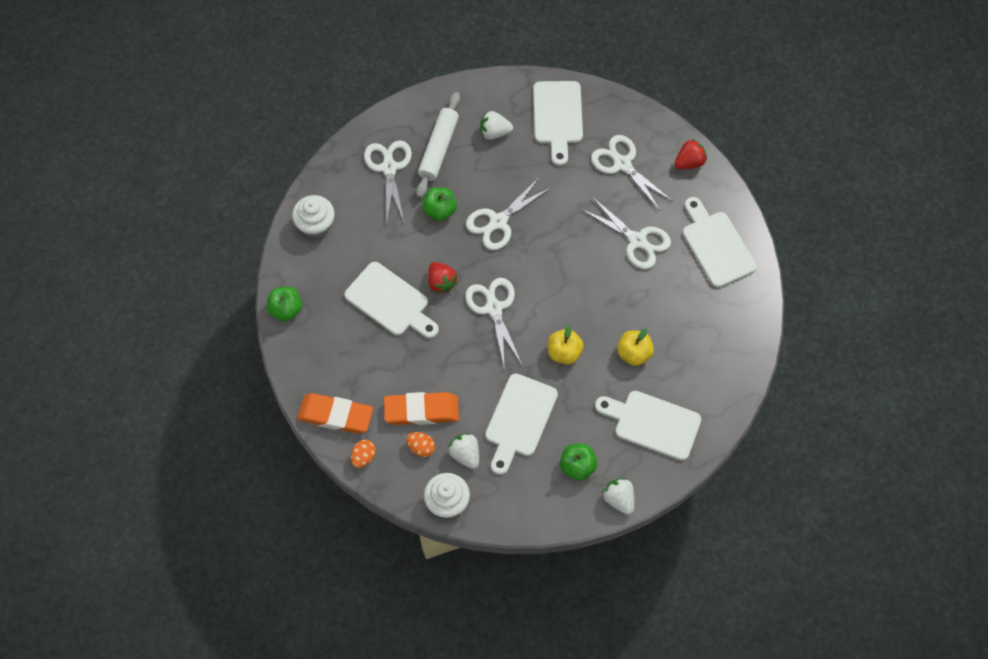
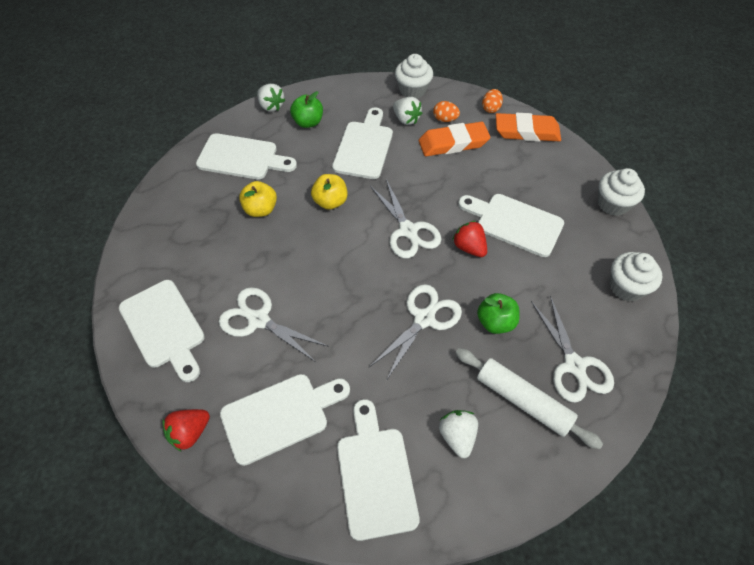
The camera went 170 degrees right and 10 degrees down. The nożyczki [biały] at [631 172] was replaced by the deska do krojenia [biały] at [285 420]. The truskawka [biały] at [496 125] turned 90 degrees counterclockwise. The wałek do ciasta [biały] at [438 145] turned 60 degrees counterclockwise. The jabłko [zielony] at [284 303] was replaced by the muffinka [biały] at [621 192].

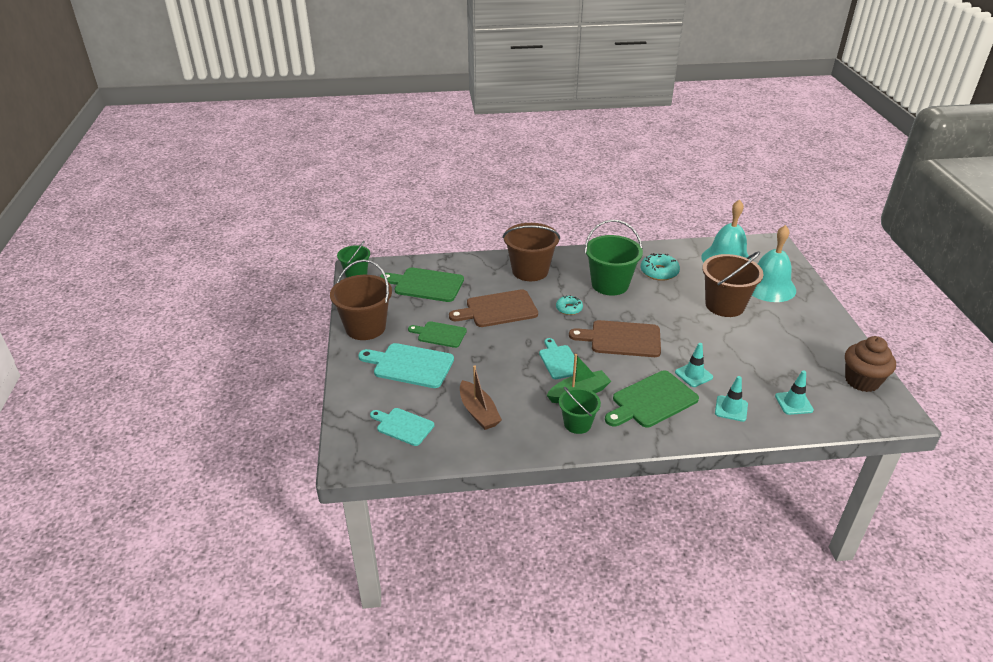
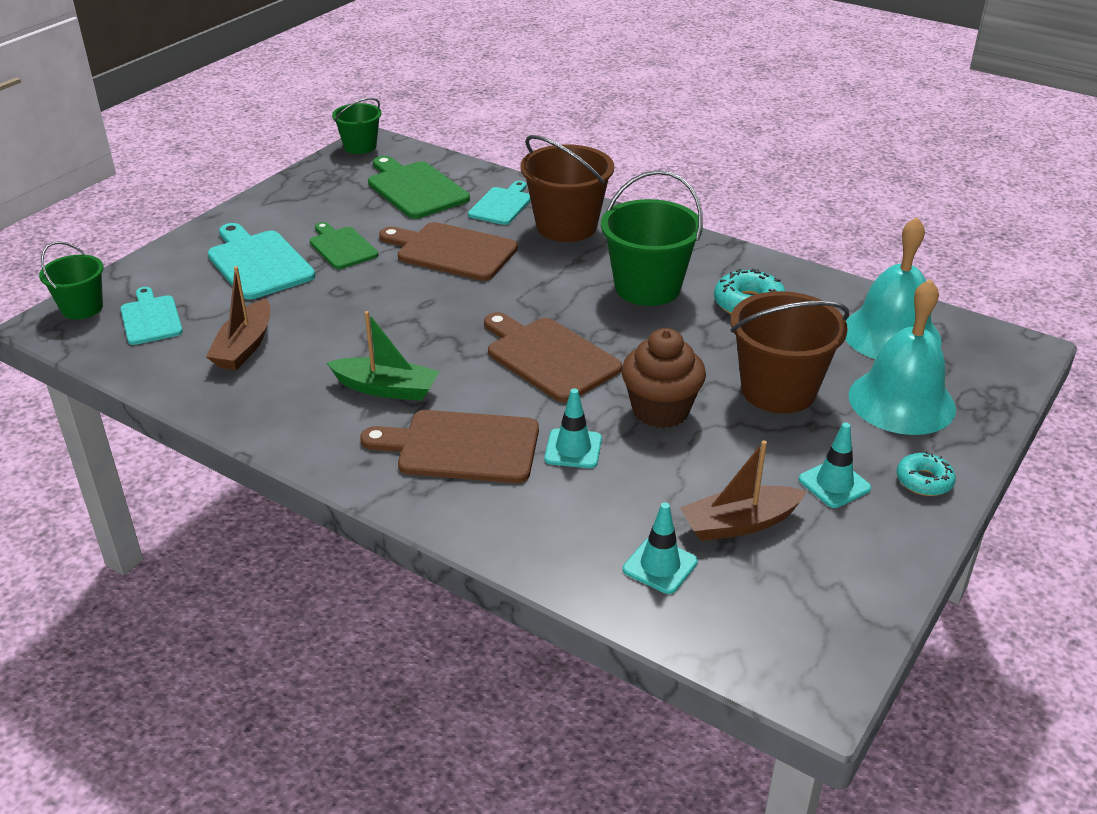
The camera went 40 degrees right and 0 degrees up. The wiadro [zielony] moved from [580 410] to [71 280]. The deska do krojenia [zielony] at [652 399] became the deska do krojenia [brązowy] at [449 446]. The deska do krojenia [turkusowy] moved from [558 358] to [499 203]. The muffinka [brązowy] moved from [870 364] to [664 378]. The łódka [brązowy] at [743 490] appeared. The pachołek [turkusowy] moved from [731 399] to [835 465]. The donut [turkusowy] moved from [569 305] to [926 473]. The wiadro [brązowy] at [361 299] disappeared.

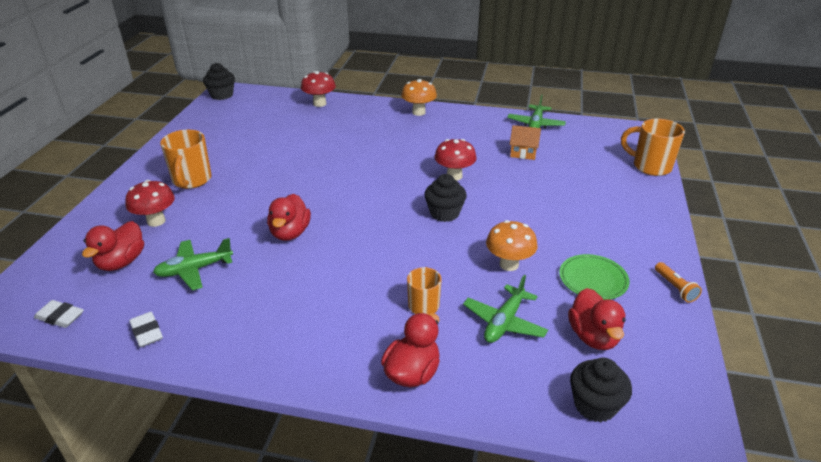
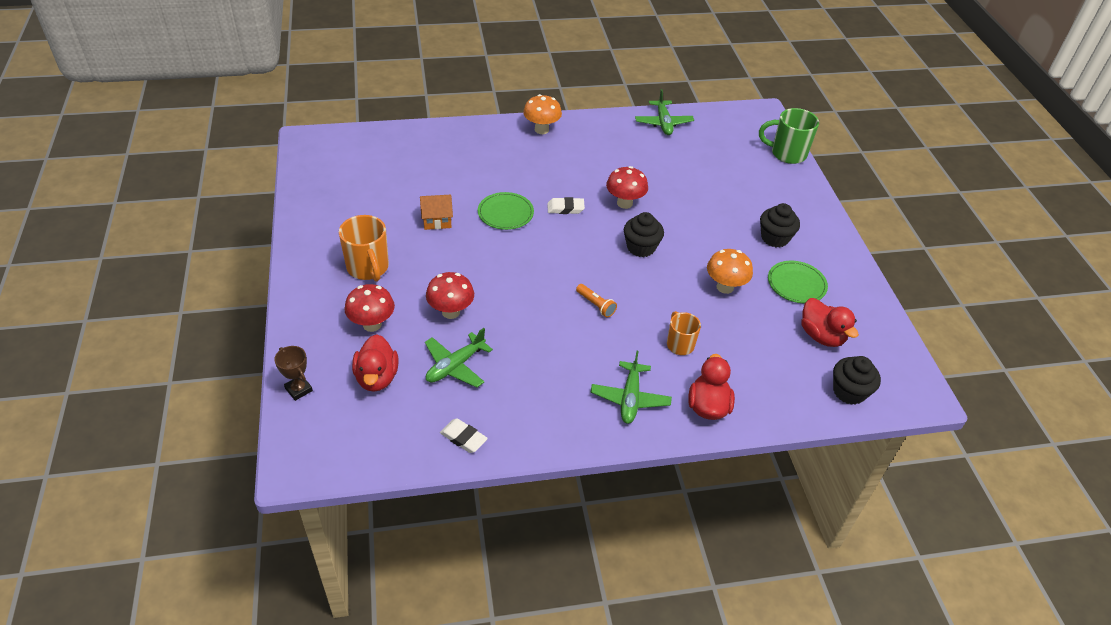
The camera went 25 degrees left and 10 degrees up. The puchar [brązowy] at [293 373] appeared. The domek [pomarańczowy] moved from [525 142] to [436 212]. The grzyb [czerwony] moved from [318 89] to [450 295]. The talerz [zielony] at [506 211] appeared. The gumka do mazania [biały] moved from [59 314] to [566 205]. The latarka [pomarańczowy] moved from [678 282] to [596 301]. The samolot [zielony] moved from [505 309] to [631 387]. The kubek [pomarańczowy] at [653 147] became the kubek [zielony] at [789 136]. The muffinka [czarny] moved from [219 81] to [780 225]. The kaczka [czerwony] at [289 217] disappeared.

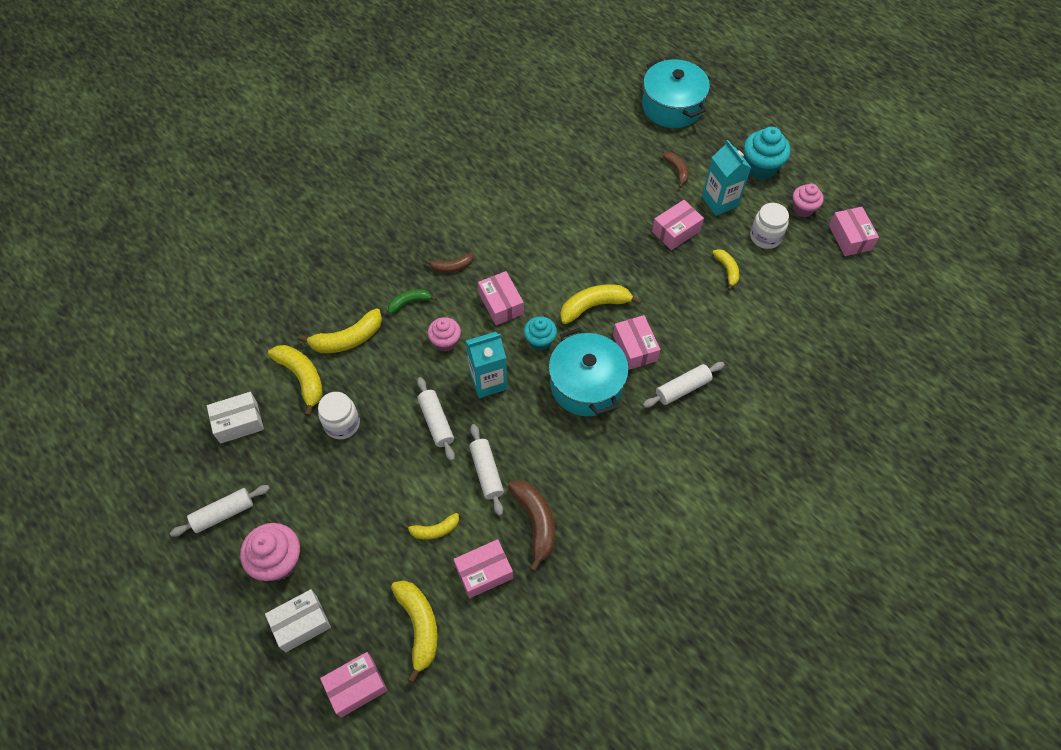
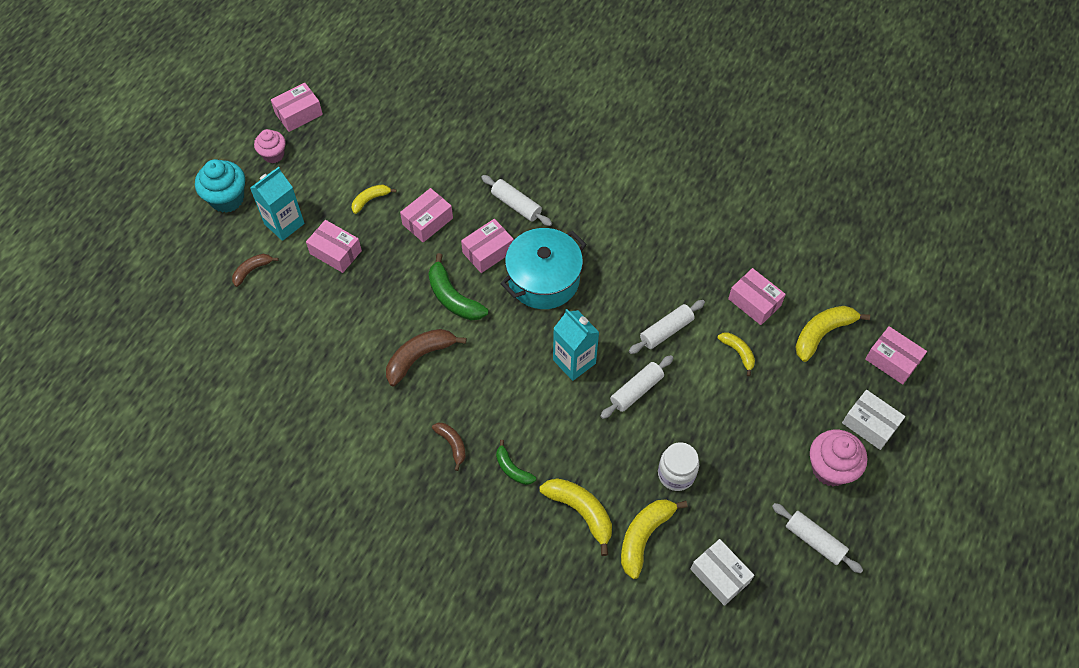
The camera went 110 degrees left and 0 degrees up. The banan [brązowy] moved from [531 526] to [426 357]. The pudełko [różowy] moved from [501 298] to [426 215]. The banan [żółty] at [601 304] became the banan [zielony] at [458 286]. The muffinka [różowy] at [444 334] disappeared. The muffinka [turkusowy] at [540 333] disappeared. The garnek [turkusowy] at [676 93] disappeared. The słoik [biały] at [769 226] disappeared.

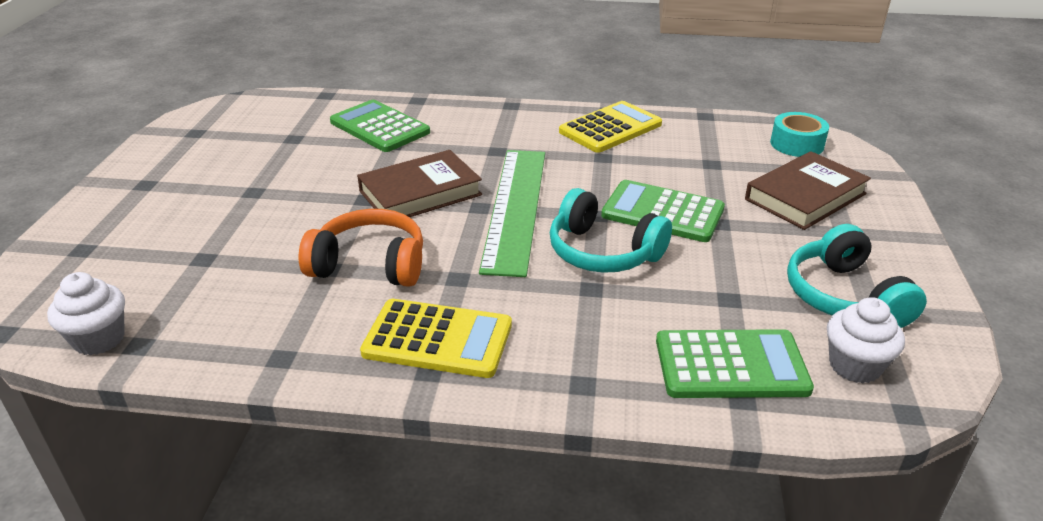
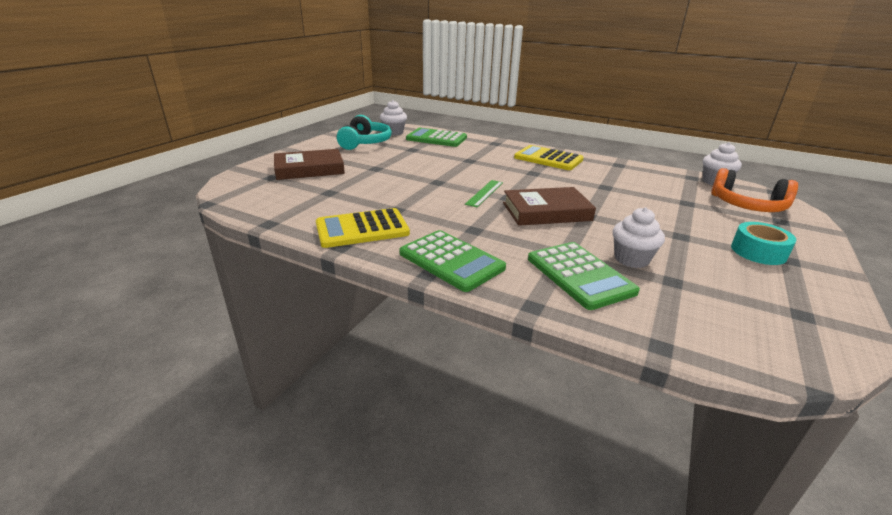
The camera went 160 degrees left and 5 degrees down. The kalkulator [zielony] moved from [663 211] to [452 261]. The linijka [zielony] at [512 213] changed to 0.46 times the size. The muffinka [biały] at [639 237] appeared. The słuchawki [pomarańczowy] moved from [361 248] to [754 190]. The taśma klejąca [turkusowy] moved from [799 134] to [764 243]. The słuchawki [turkusowy] at [611 230] disappeared.

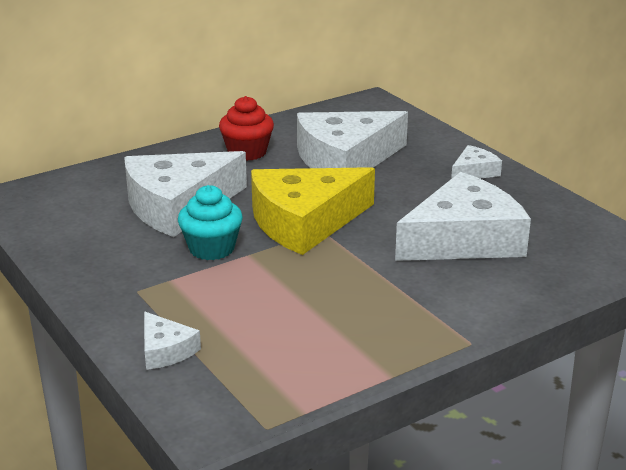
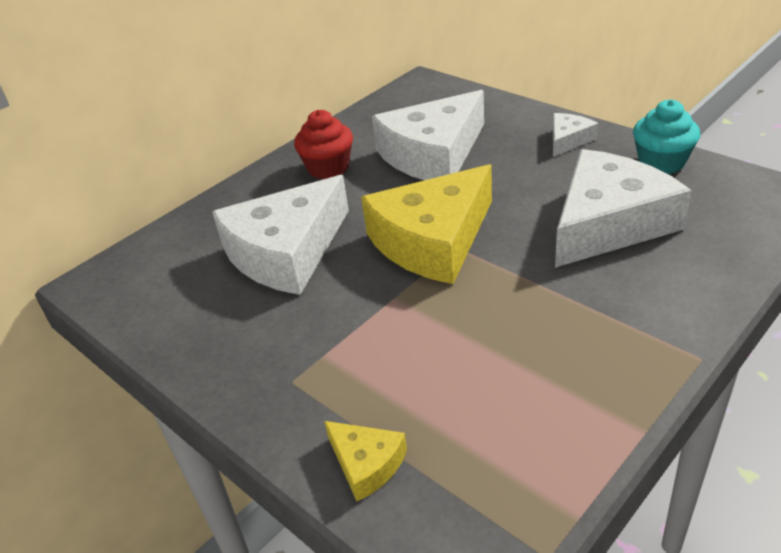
The camera went 10 degrees left and 10 degrees up. The ser [biały] at [172 341] became the ser [żółty] at [365 461]. The muffinka [turkusowy] moved from [210 222] to [666 136].

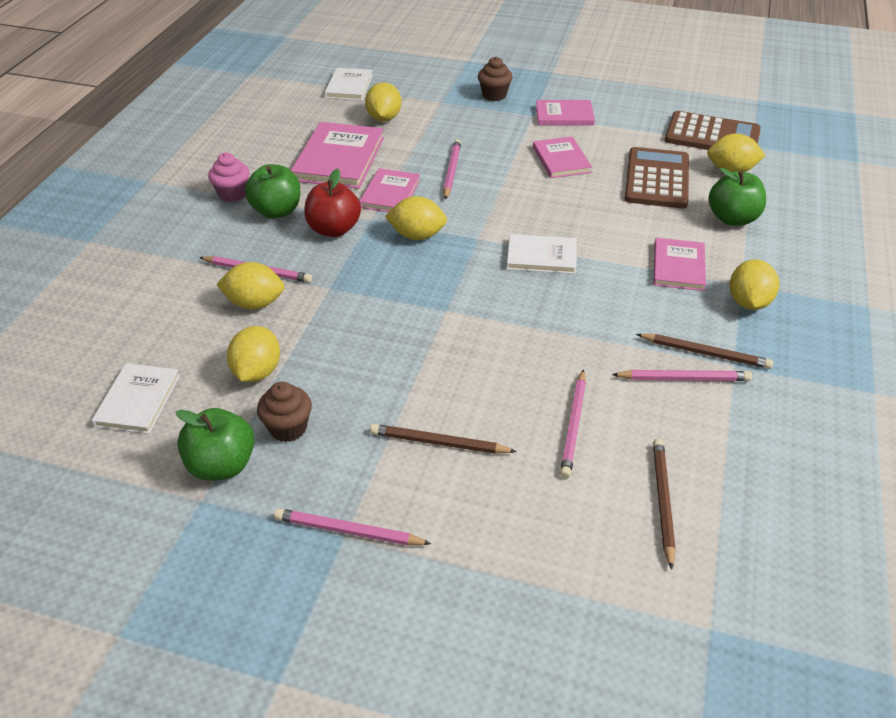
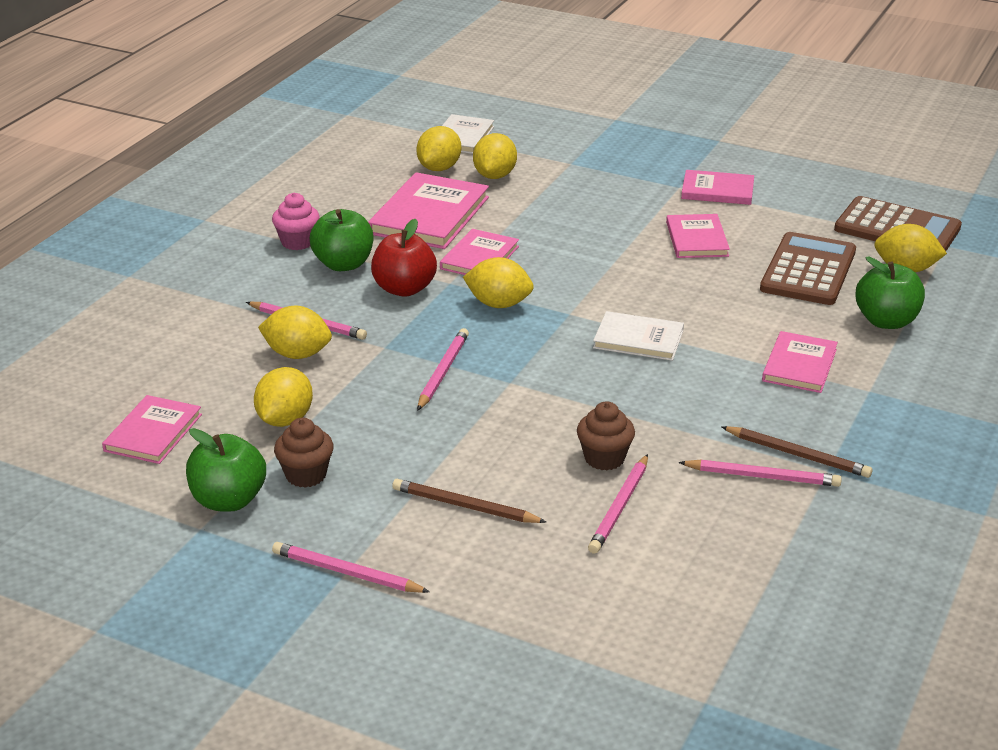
The camera went 10 degrees right and 10 degrees down. The książka [biały] at [135 398] became the książka [różowy] at [152 429]. The cytryna [żółty] moved from [754 284] to [439 148]. The ołówek [różowy] moved from [452 169] to [443 369]. The muffinka [brązowy] moved from [495 79] to [606 436]. The ołówek [brązowy] at [664 504] disappeared.

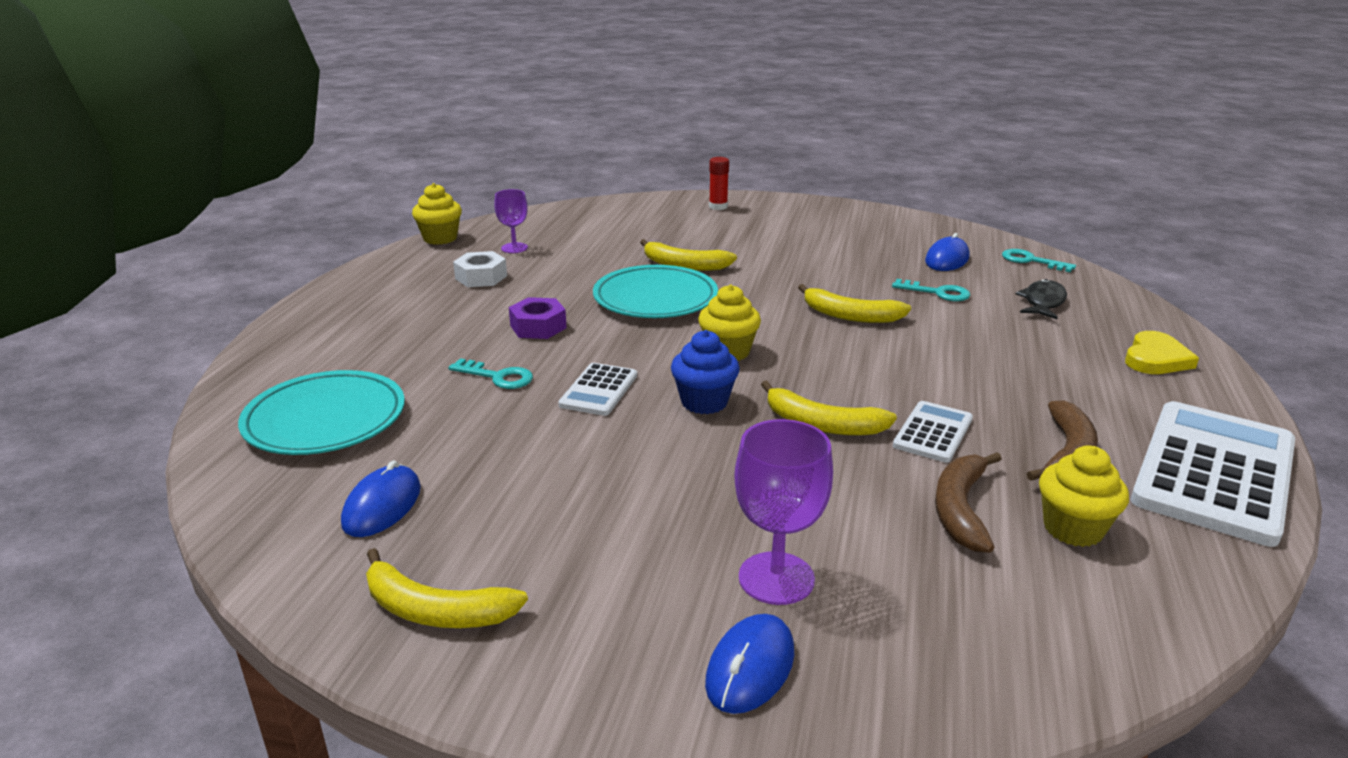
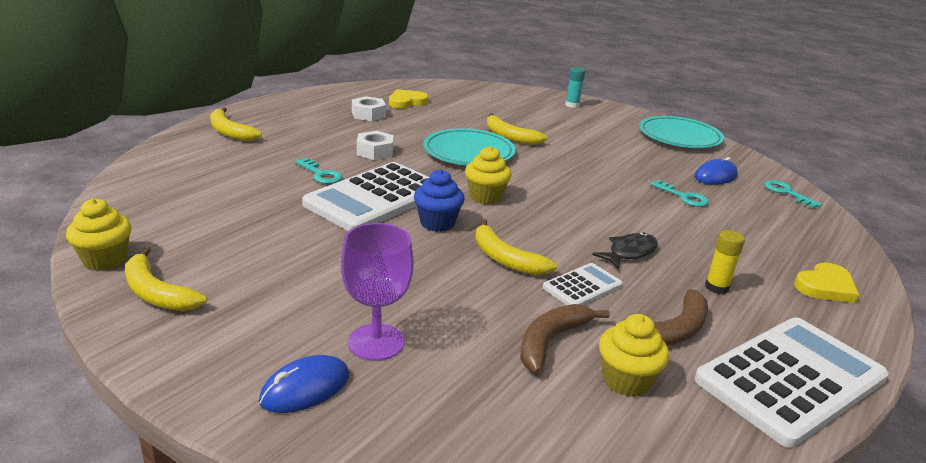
The camera went 20 degrees right and 0 degrees up. The muffinka [żółty] moved from [437 214] to [99 234]. The banan [żółty] moved from [854 303] to [236 124]. The kalkulator [biały] at [597 389] changed to 2.08 times the size. The nakrętka [fioletowy] at [538 318] became the nakrętka [biały] at [375 145]. The kielich [fioletowy] at [511 221] was replaced by the serce [żółty] at [408 99]. The klej w sztyfcie [czerwony] at [719 183] became the klej w sztyfcie [turkusowy] at [575 87]. The ryba [czarny] moved from [1041 299] to [625 250]. The talerz [turkusowy] moved from [321 412] to [681 132]. The klej w sztyfcie [żółty] at [725 262] appeared. The myszka [niebieski] at [381 499] disappeared.

